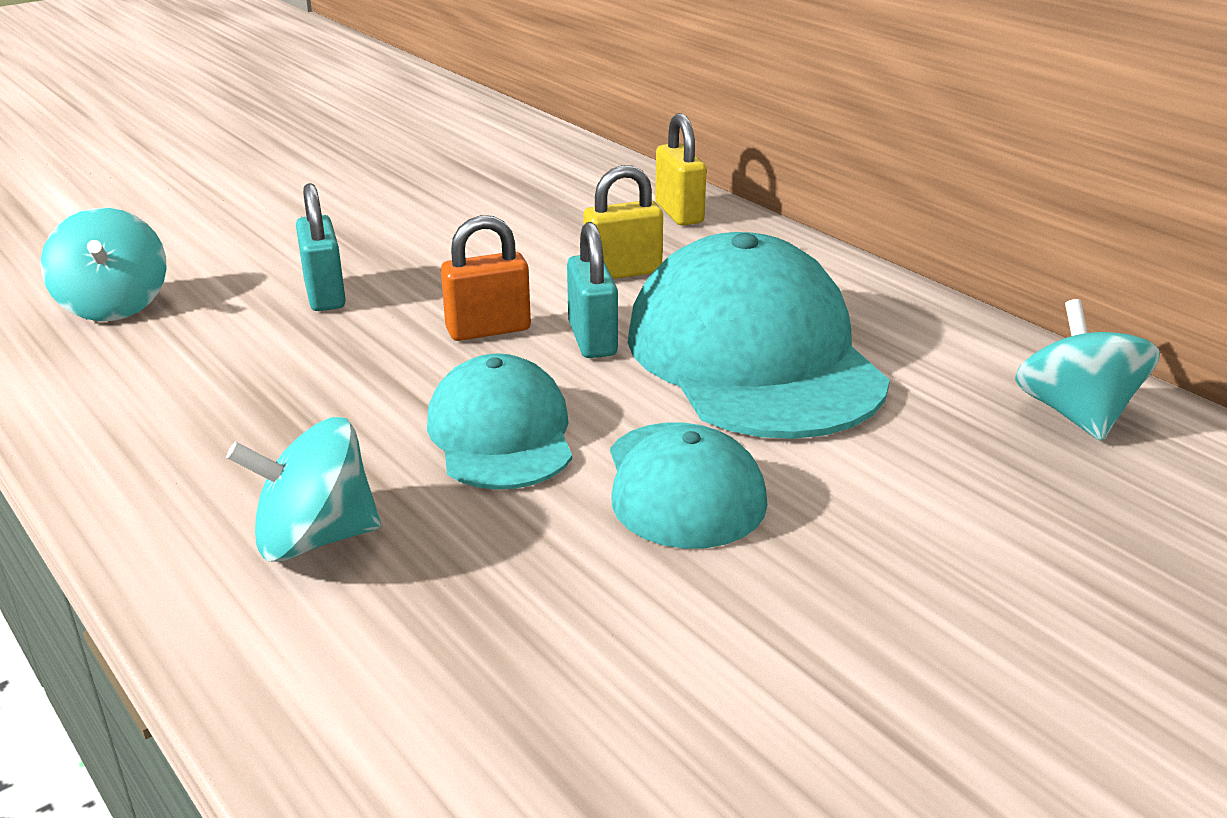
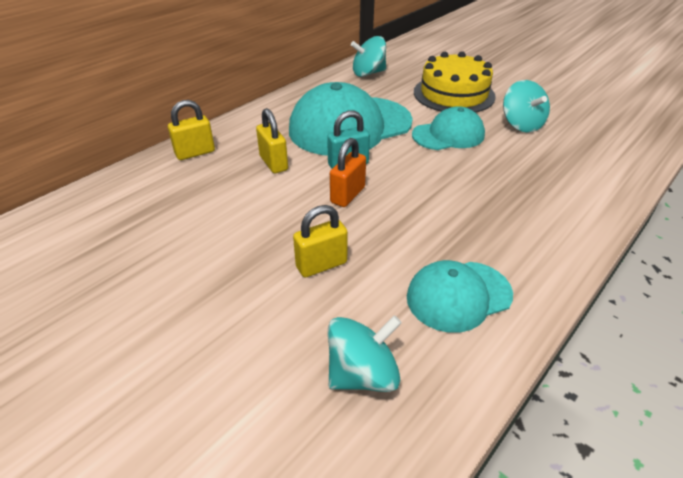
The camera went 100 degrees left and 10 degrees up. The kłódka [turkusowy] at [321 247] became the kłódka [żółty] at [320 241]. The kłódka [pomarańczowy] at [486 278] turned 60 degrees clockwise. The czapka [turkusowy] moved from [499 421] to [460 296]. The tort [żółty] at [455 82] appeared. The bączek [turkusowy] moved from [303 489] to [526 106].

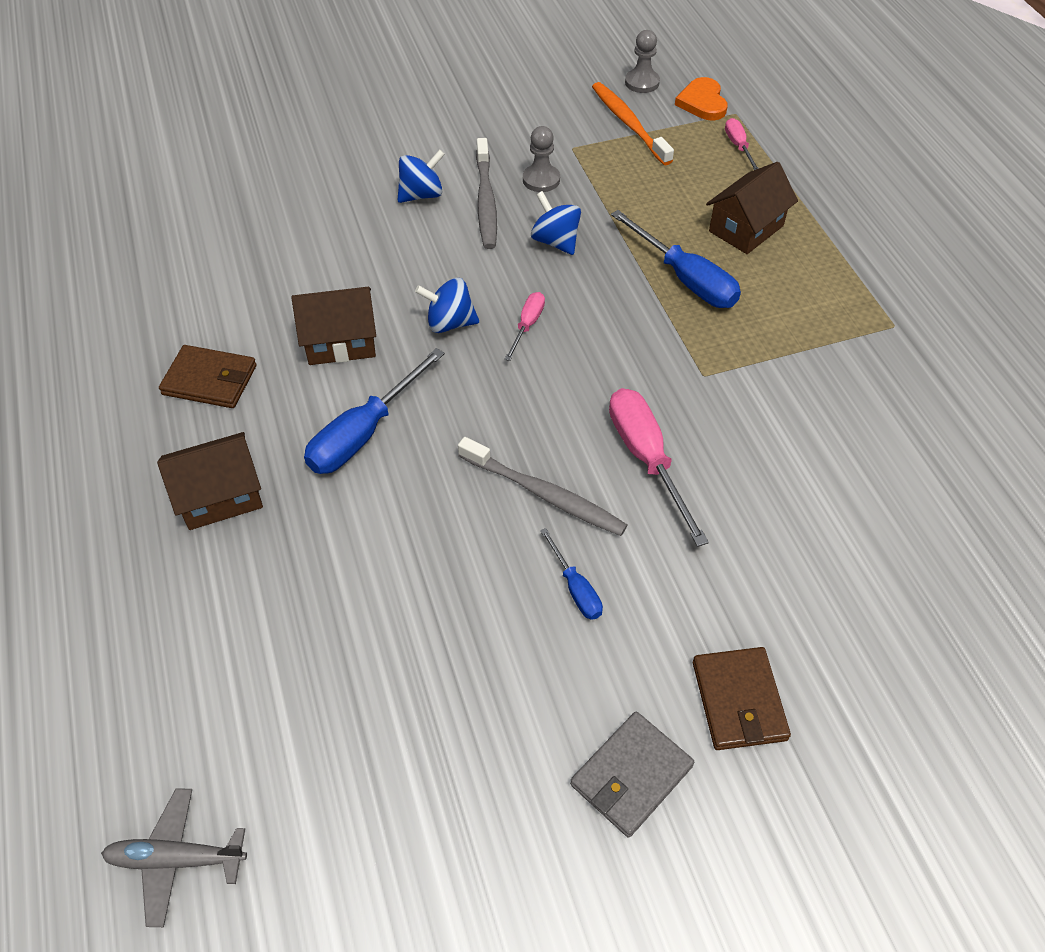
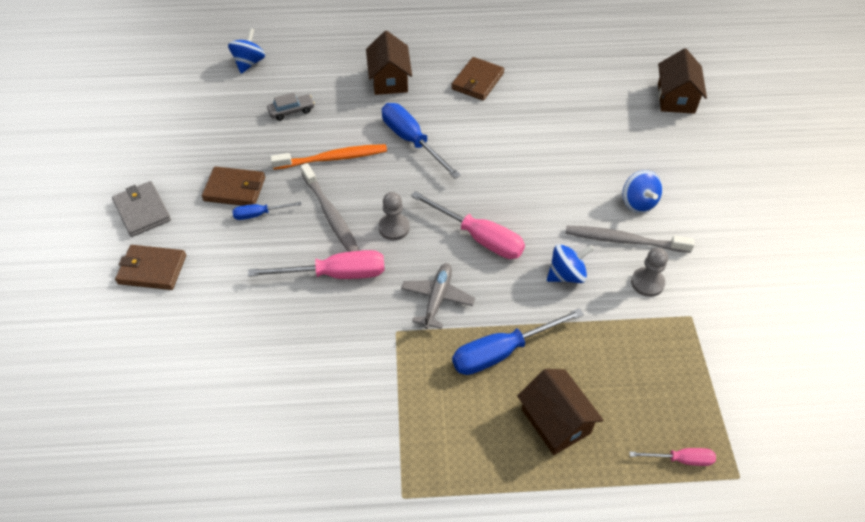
The camera went 105 degrees right and 0 degrees up. The portfel [brązowy] at [233 186] appeared. The bączek [niebieski] moved from [447 305] to [246 51]. The samochód [szary] at [291 107] appeared. The szczoteczka do zębów [pomarańczowy] moved from [633 123] to [329 157]. The szczoteczka do zębów [szary] at [543 486] turned 75 degrees counterclockwise. The pionek [szary] moved from [642 61] to [394 216]. The samolot [szary] moved from [174 857] to [438 296]. The śrubokręt [różowy] at [524 326] changed to 1.87 times the size. The domek [brązowy] moved from [333 326] to [682 81]. The serce [pomarańczowy] at [701 99] disappeared.

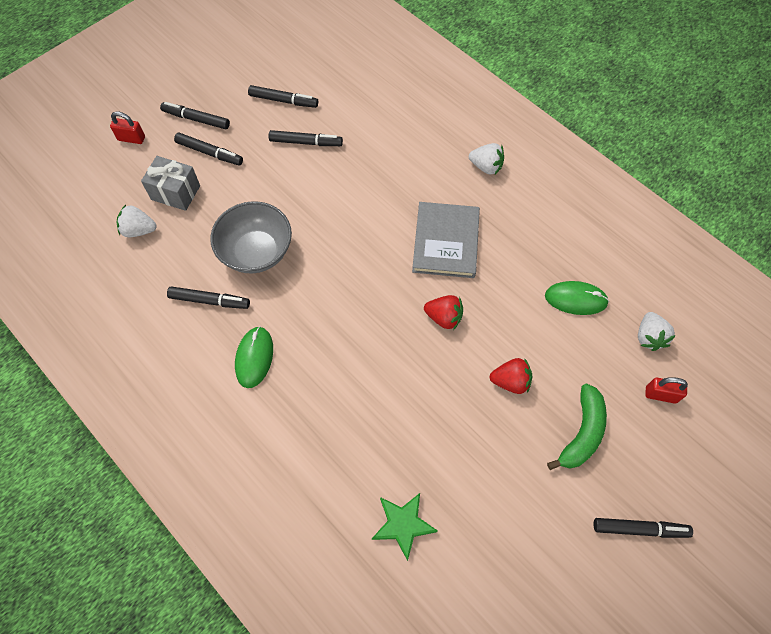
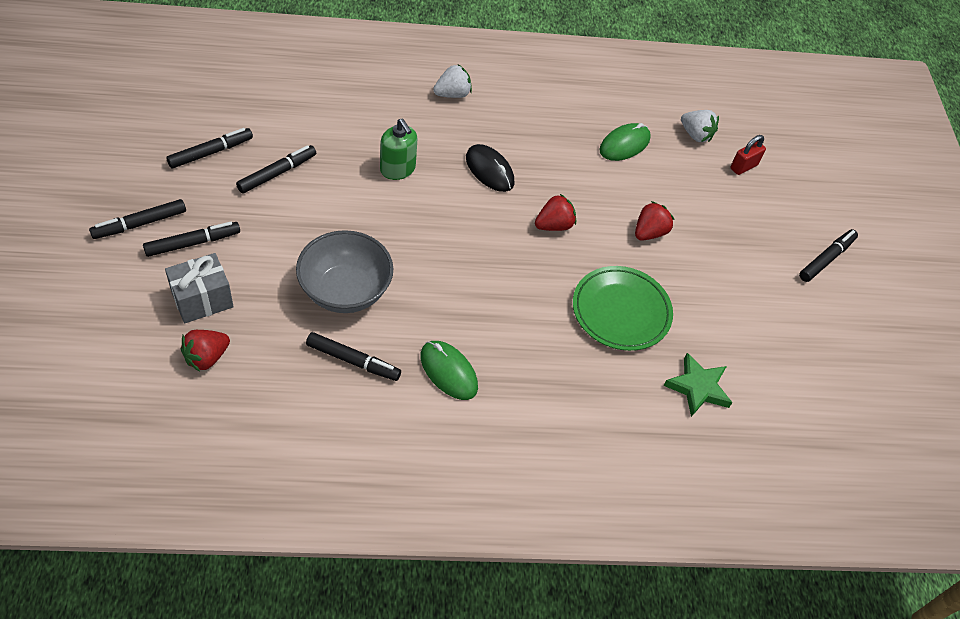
The camera went 55 degrees left and 10 degrees down. The truskawka [biały] at [136 221] became the truskawka [czerwony] at [205 351]. The flamaster [czarny] at [208 297] turned 60 degrees clockwise. The dozownik mydła [zielony] at [399 149] appeared. The książka [szary] at [446 240] was replaced by the myszka [czarny] at [490 168]. The talerz [zielony] at [623 308] appeared. The kłódka [czerwony] at [127 128] disappeared. The banan [zielony] at [577 426] disappeared.

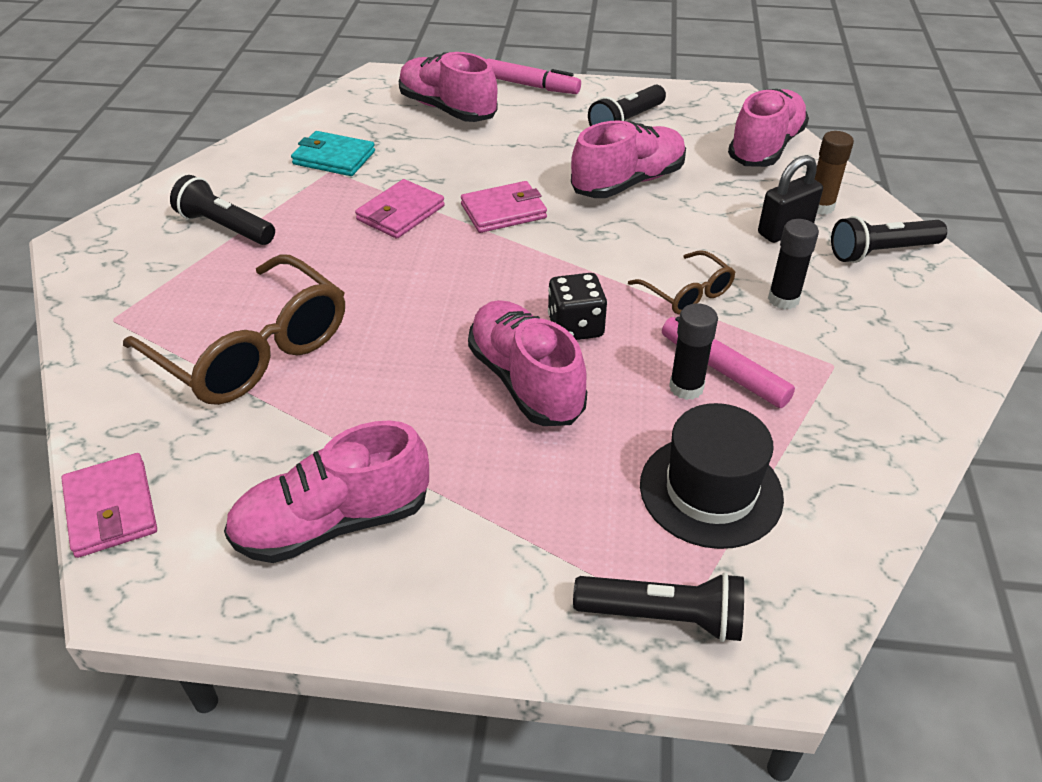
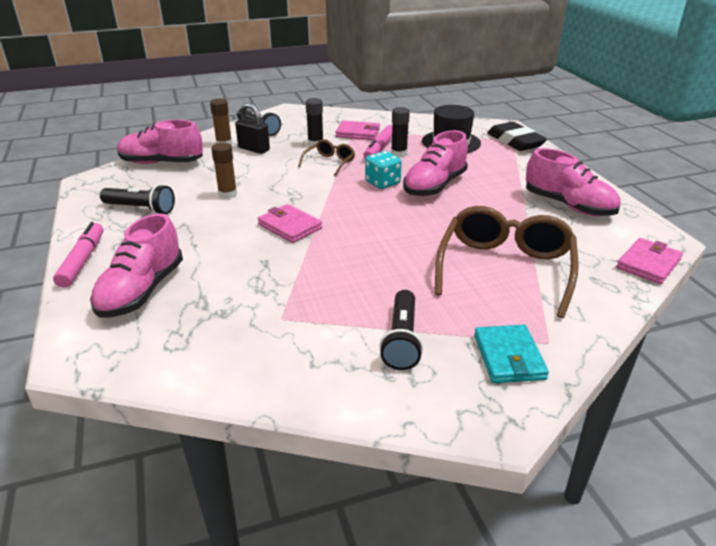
The camera went 115 degrees left and 10 degrees down. The but [różowy] at [628 159] was replaced by the klej w sztyfcie [brązowy] at [224 171]. The portfel [różowy] moved from [400 209] to [357 130]. The kostka do gry [czarny] at [577 306] became the kostka do gry [turkusowy] at [383 170]. The portfel [turkusowy] moved from [333 153] to [511 354]. The latarka [czarny] at [658 607] was replaced by the gumka do mazania [czarny] at [517 136].

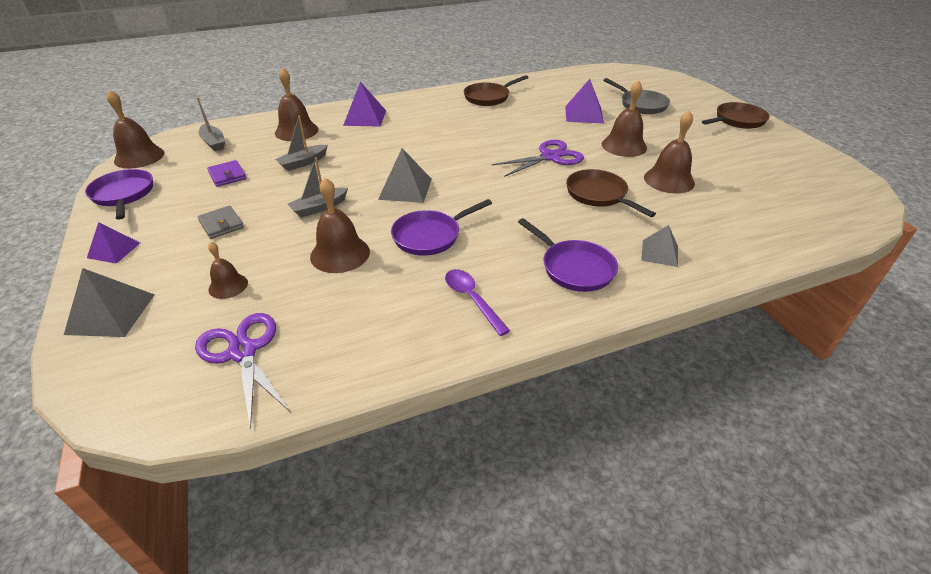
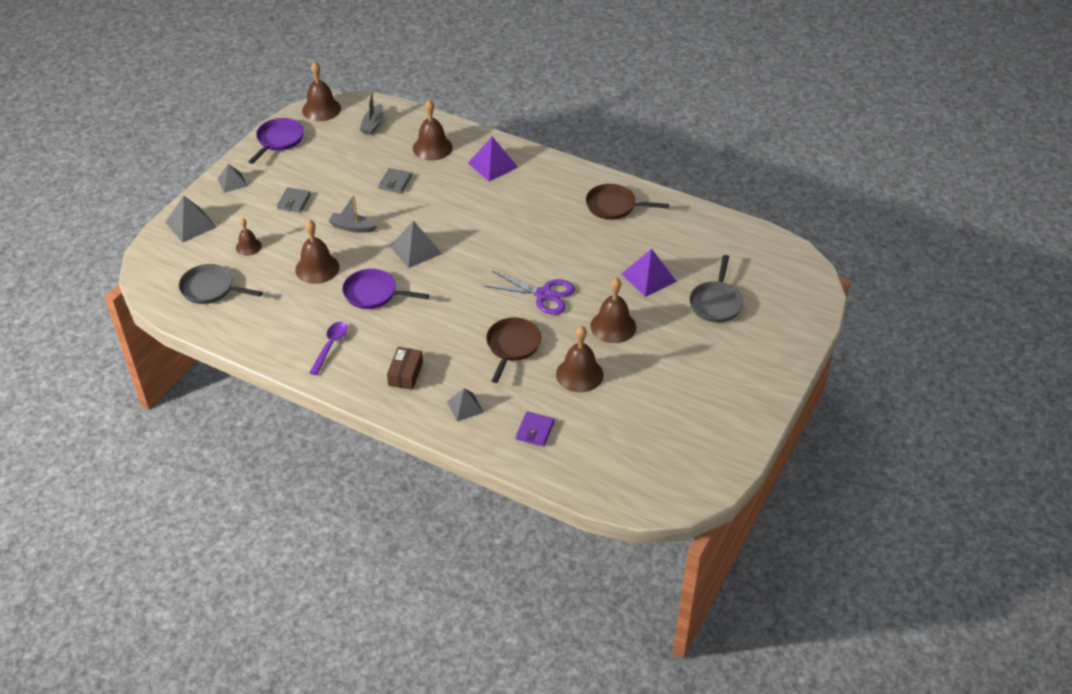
The camera went 50 degrees right and 5 degrees up. The nożyczki [fioletowy] at [242 371] was replaced by the patelnia [szary] at [220 284]. The piramida [fioletowy] at [113 243] became the piramida [szary] at [232 178]. The łódka [szary] at [301 143] was replaced by the portfel [szary] at [395 180]. The patelnia [fioletowy] at [568 255] was replaced by the pudełko [brązowy] at [405 368]. The portfel [fioletowy] moved from [227 173] to [535 428]. The patelnia [brązowy] at [736 115] disappeared.

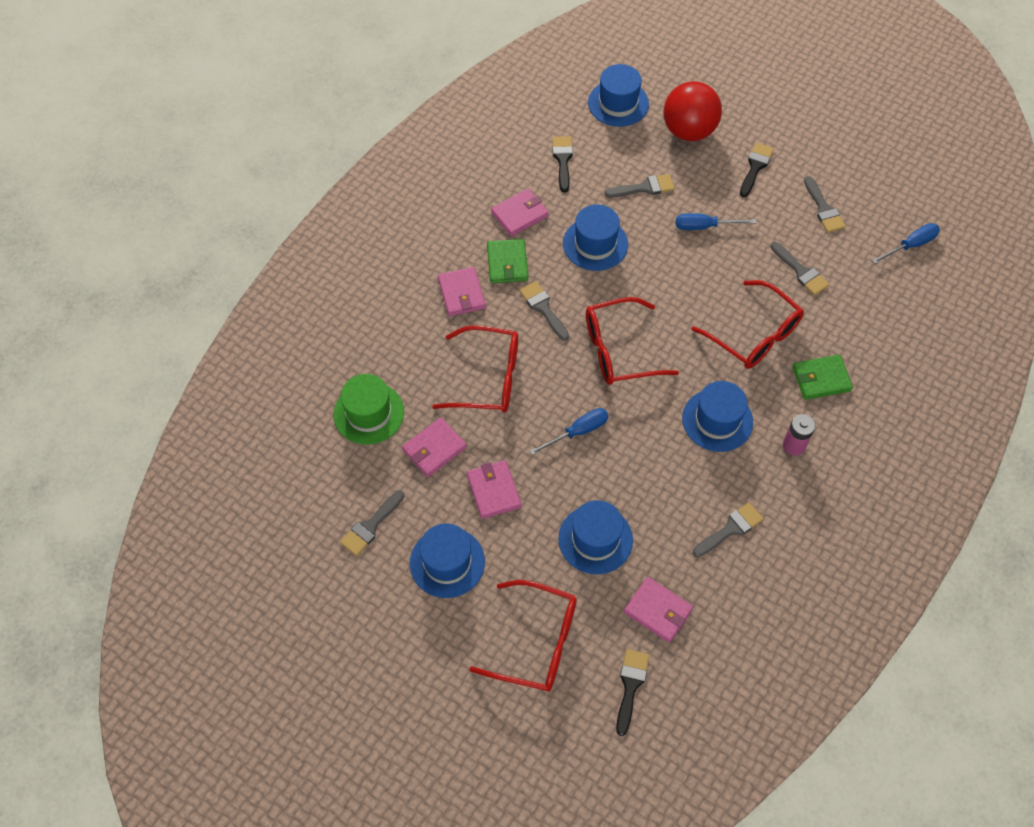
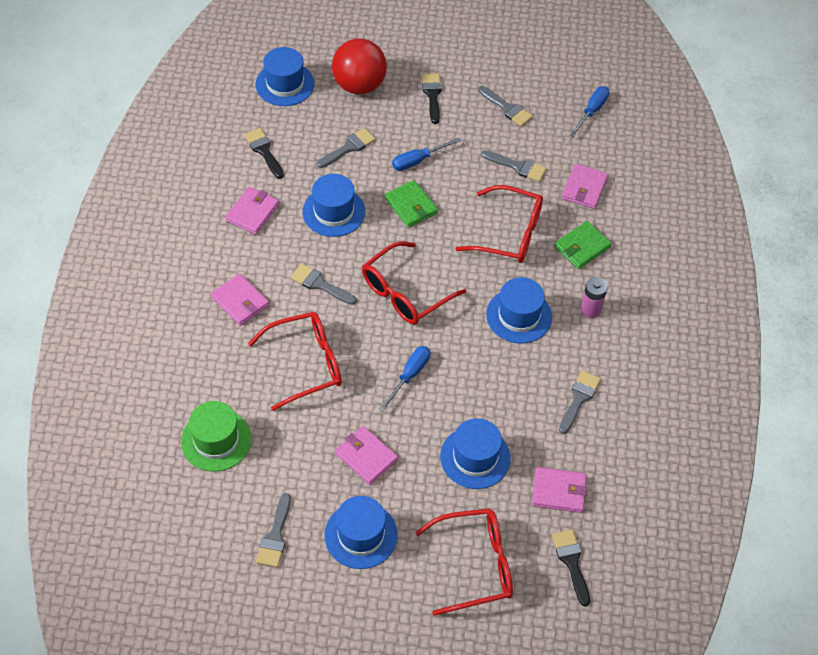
The camera went 30 degrees left and 5 degrees down. The portfel [zielony] moved from [507 261] to [411 204]. The portfel [różowy] moved from [434 447] to [585 186].

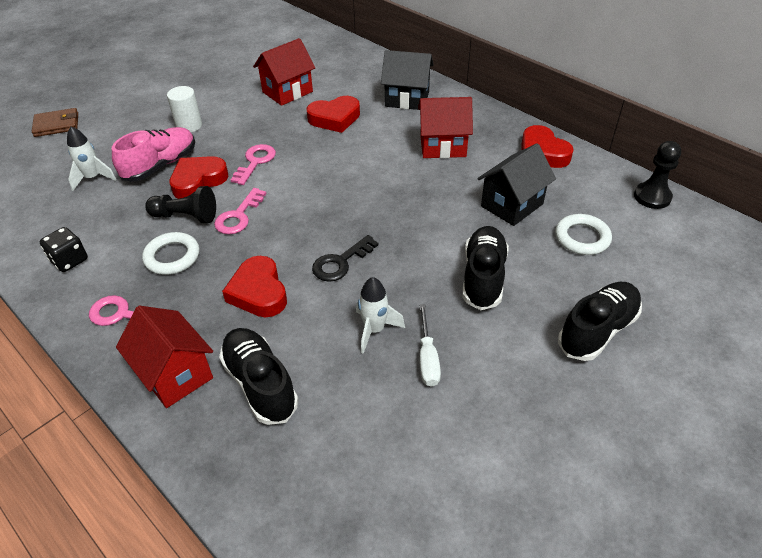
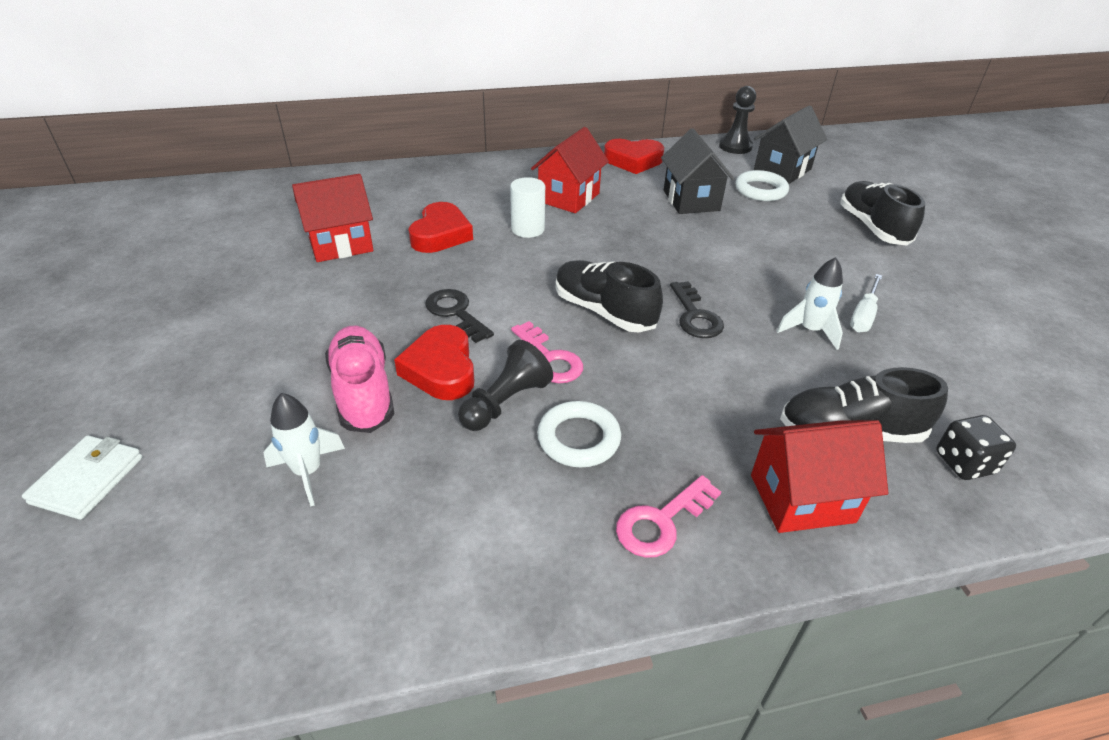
The camera went 60 degrees left and 5 degrees down. The portfel [brązowy] at [55 122] became the portfel [biały] at [82 477]. The domek [czerwony] at [284 72] turned 75 degrees clockwise. The klucz [różowy] at [253 164] became the klucz [czarny] at [459 316]. The walec [biały] moved from [184 109] to [527 207]. The but [czarny] moved from [485 268] to [609 296]. The domek [czarny] moved from [407 80] to [790 144]. The śrubokręt [biały] at [430 345] turned 90 degrees clockwise. The kostka do gry [czarny] moved from [64 249] to [976 447]. The serce [czerwony] at [254 286] disappeared.

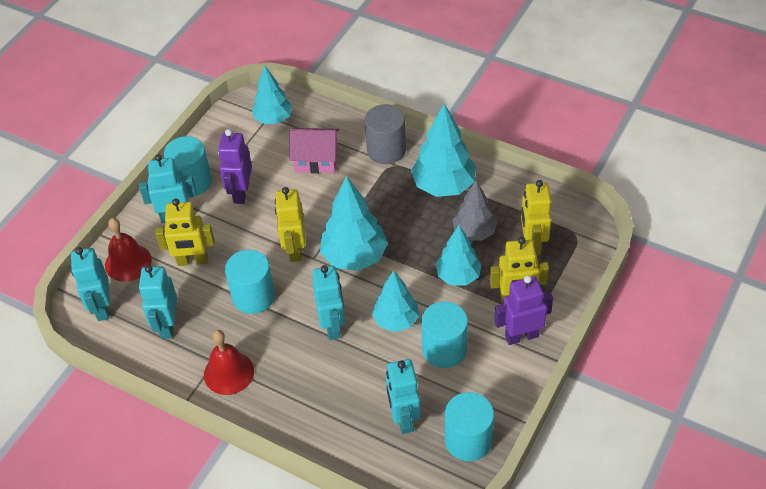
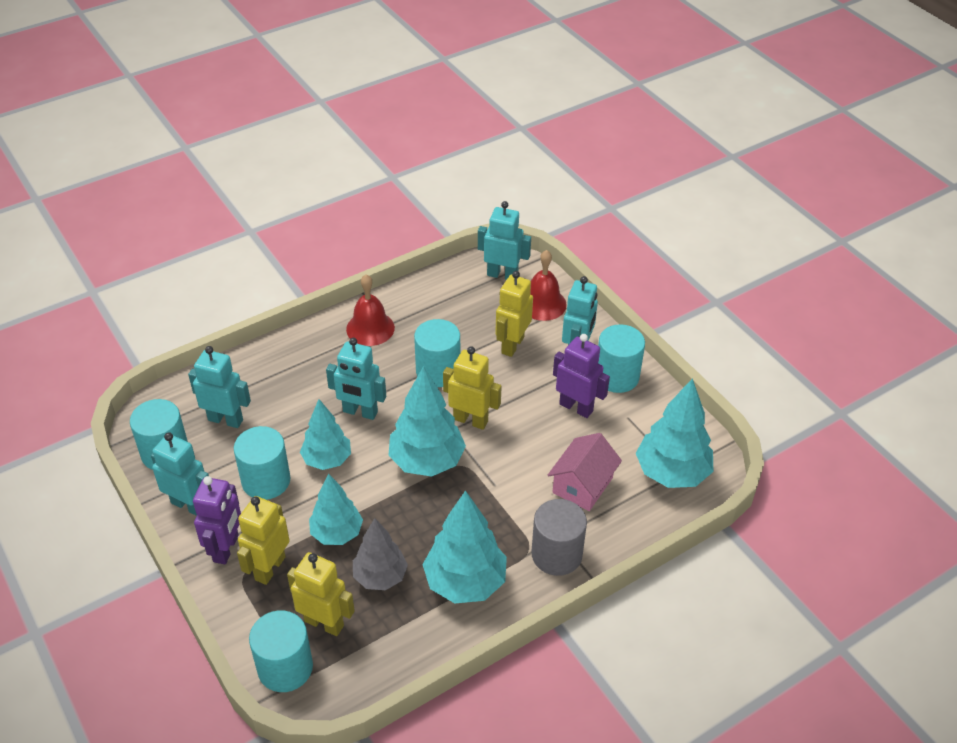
The camera went 115 degrees right and 5 degrees down. The robot [turkusowy] moved from [158 302] to [180 474]. The walec [turkusowy] at [281 651] appeared. The drzewko [turkusowy] at [272 94] changed to 1.51 times the size.

